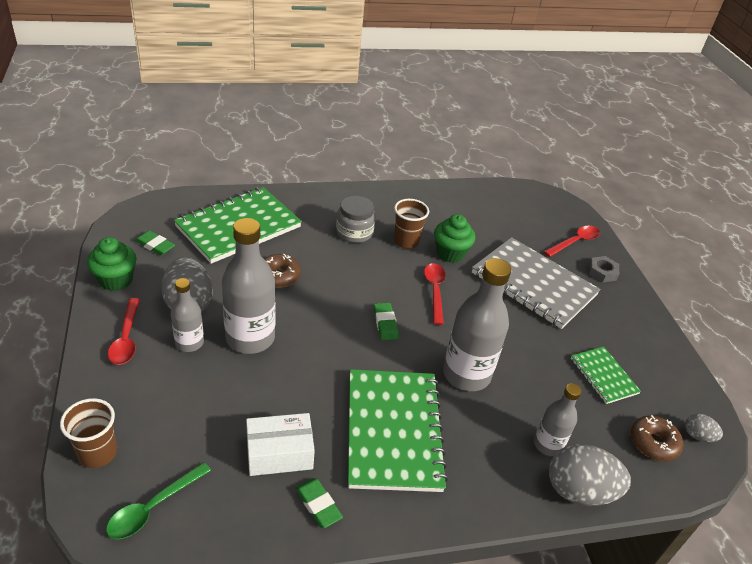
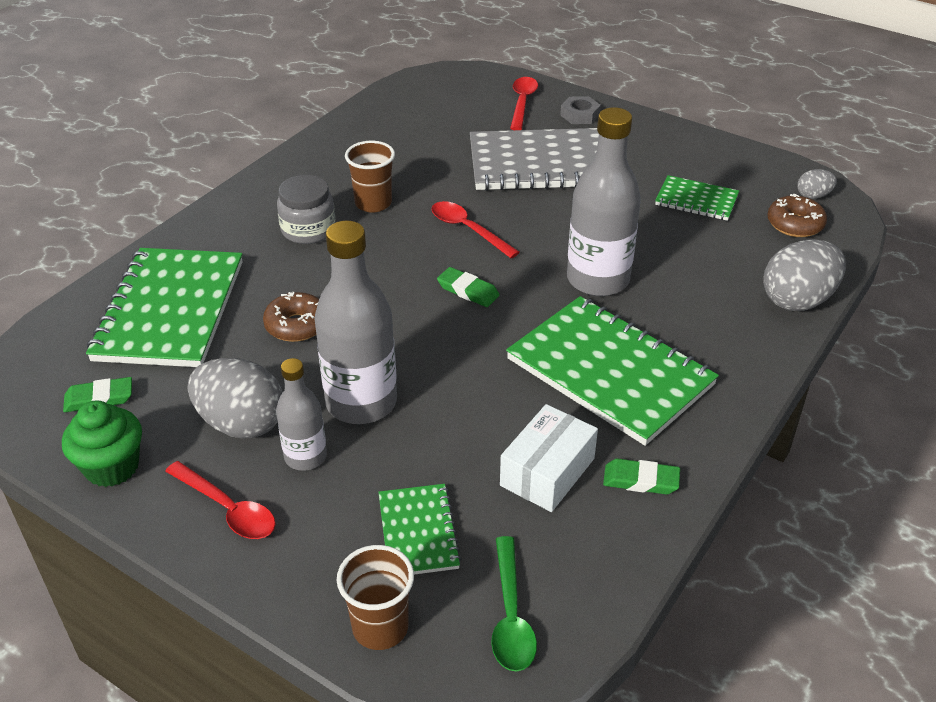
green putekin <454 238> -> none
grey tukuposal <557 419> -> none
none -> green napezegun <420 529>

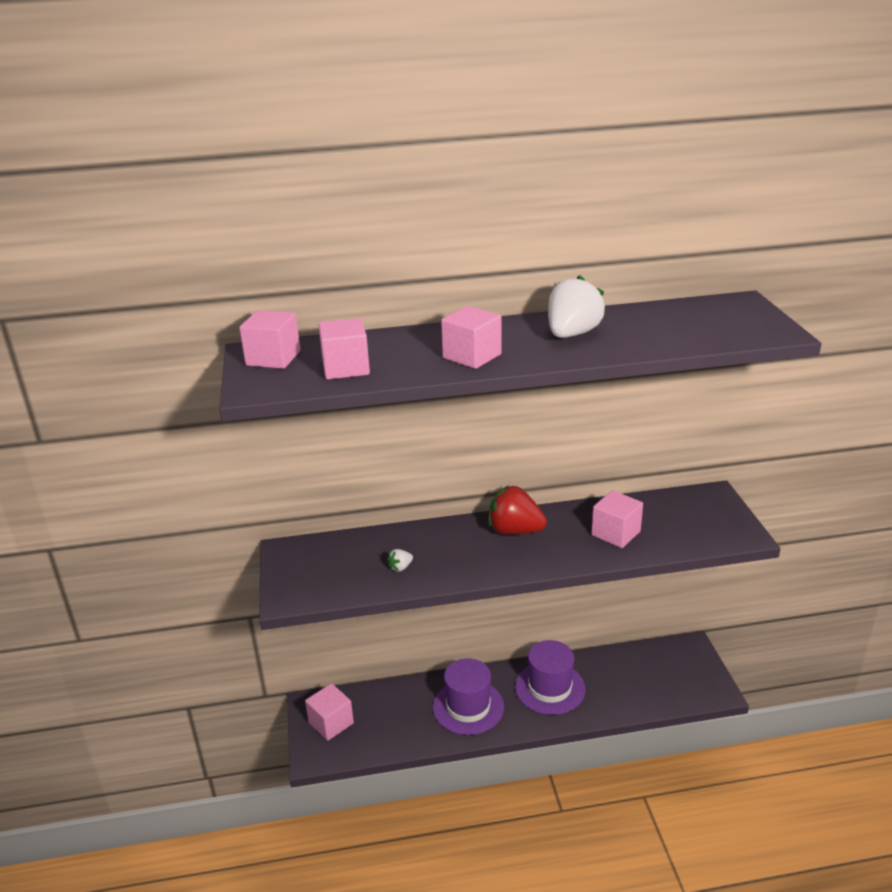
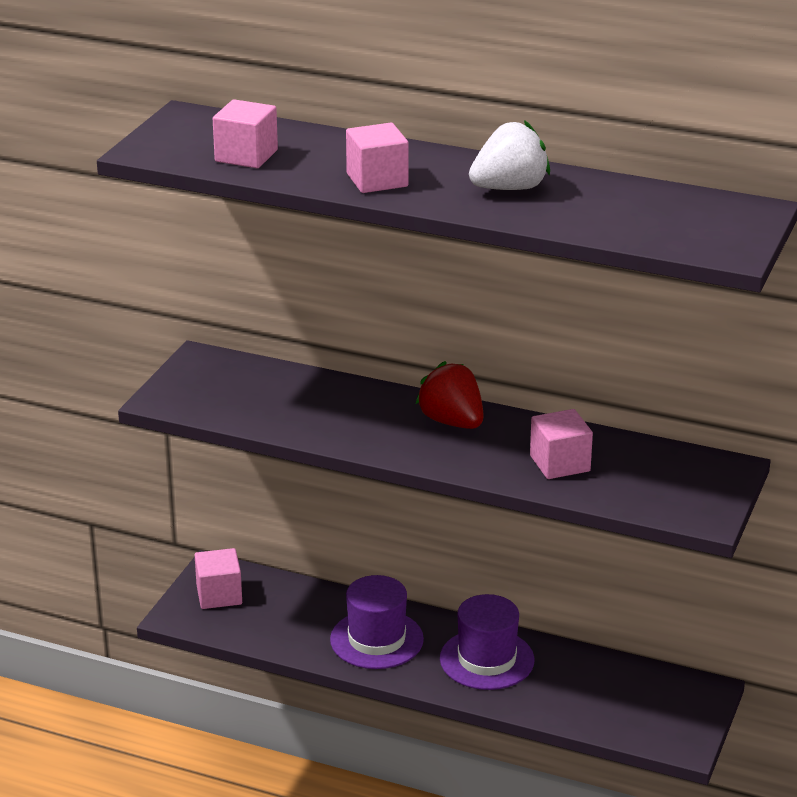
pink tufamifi <270 339> -> none
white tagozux <400 560> -> none

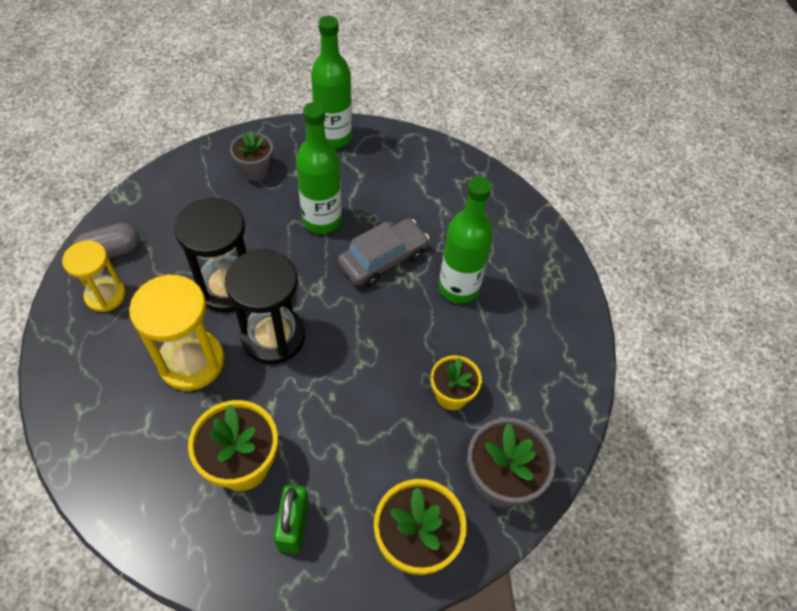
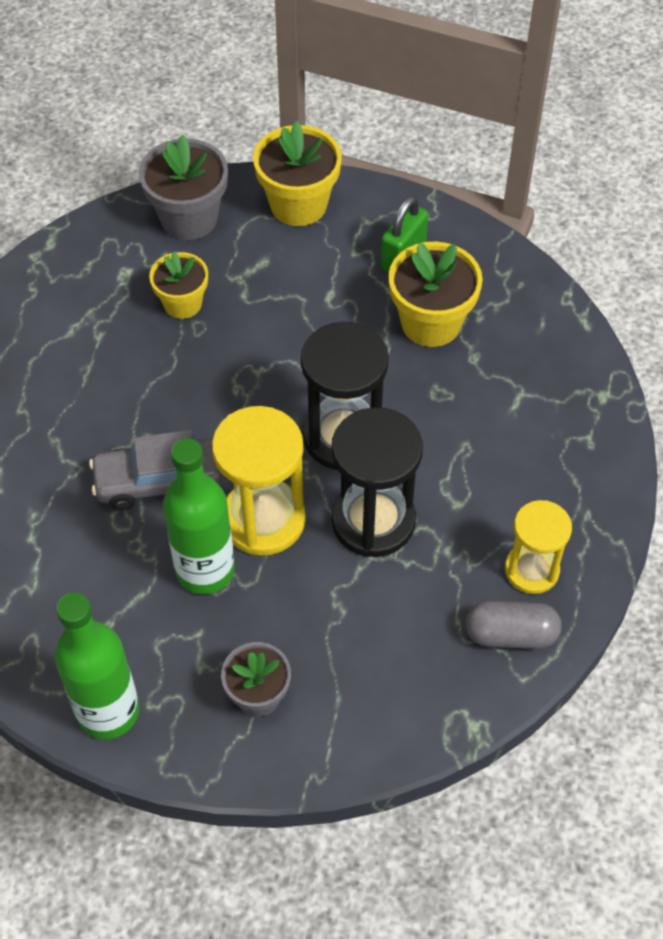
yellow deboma <177 332> -> yellow deboma <259 481>, moved
green tukuposal <466 240> -> none

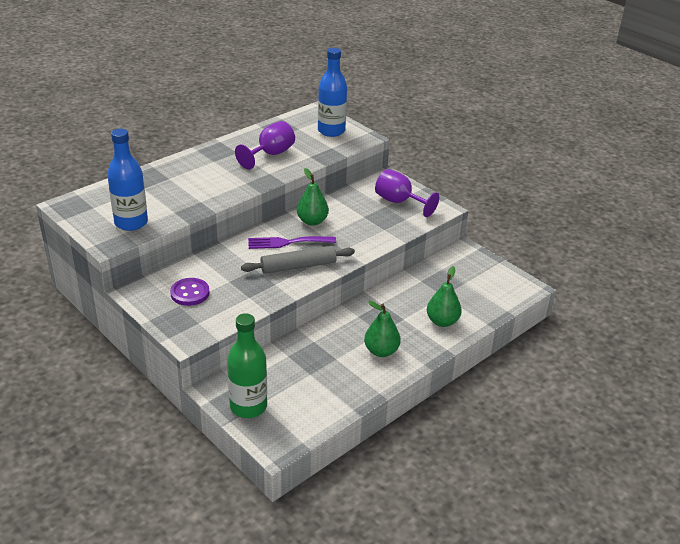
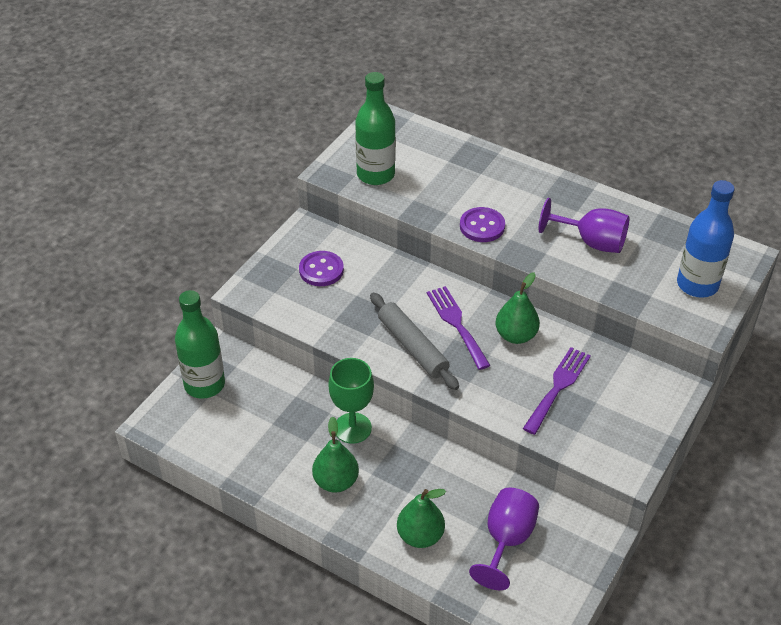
blue tukuposal <127 180> -> green tukuposal <375 128>
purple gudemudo <407 193> -> purple gudemudo <504 539>, moved
none -> green gudemudo <351 401>
none -> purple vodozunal <482 224>
none -> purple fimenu <557 391>

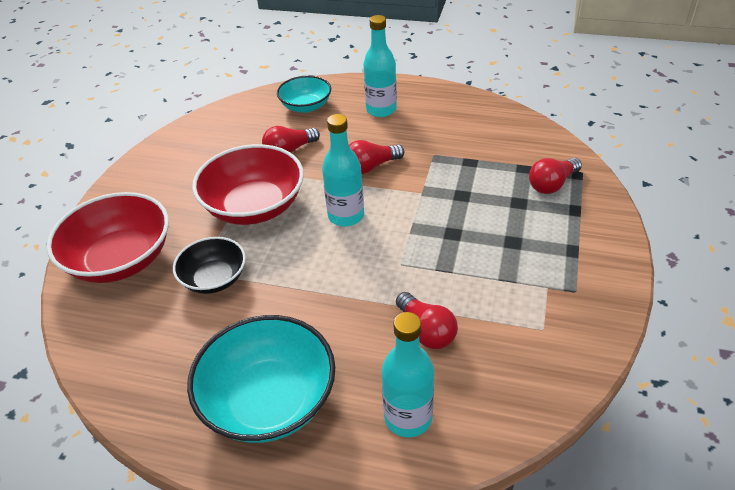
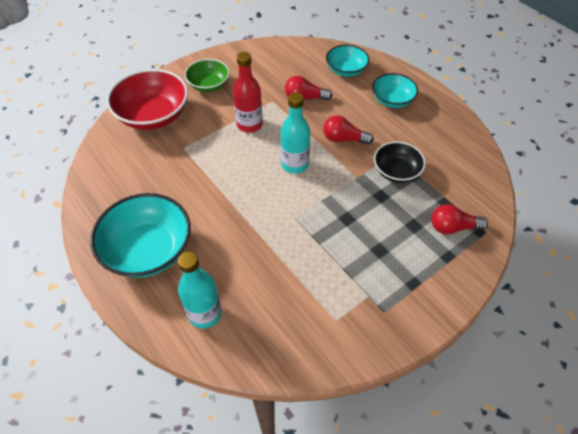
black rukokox <209 265> -> black rukokox <400 162>, moved
red rukokox <248 184> -> red tukuposal <248 92>
turquoise tukuposal <380 66> -> turquoise rukokox <395 90>
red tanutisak <427 320> -> none
none -> green rukokox <207 75>

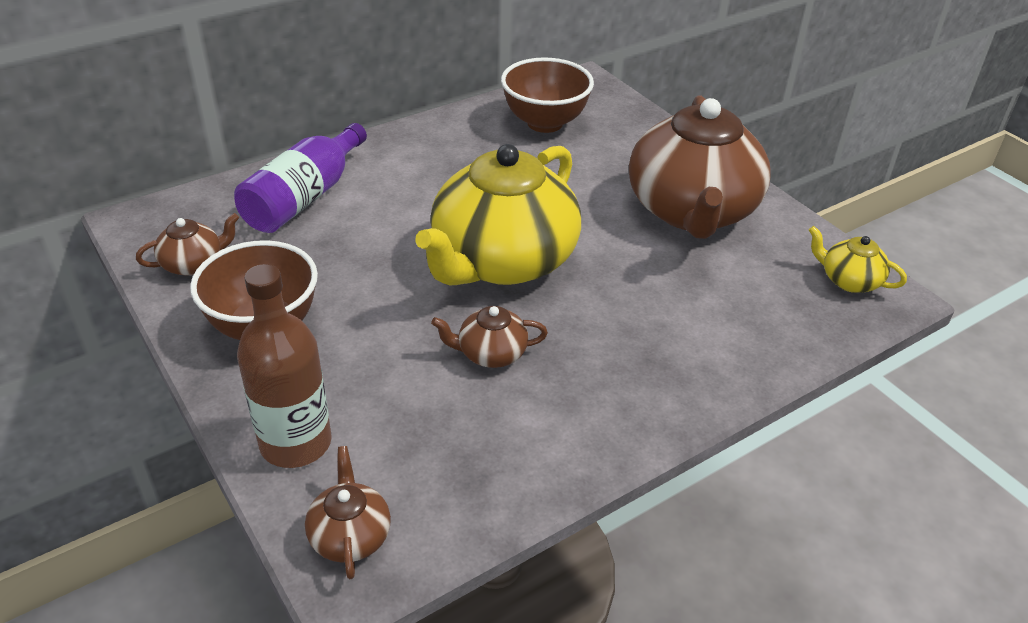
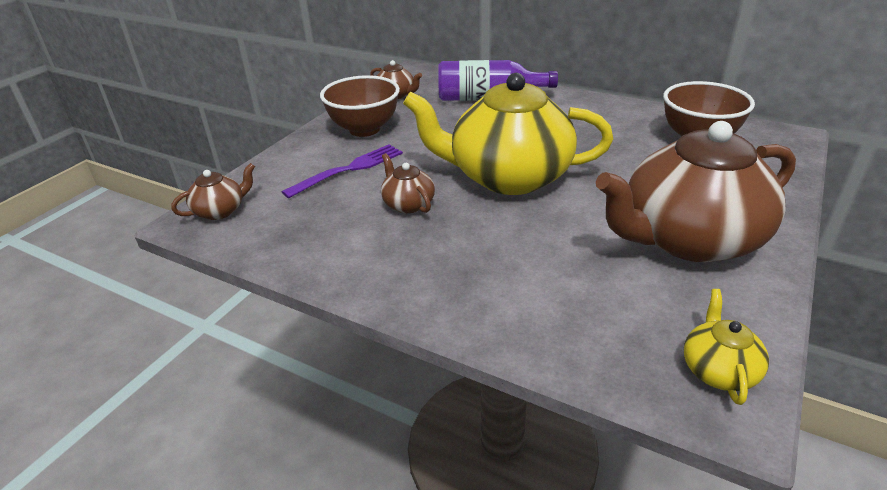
brown tukuposal <284 366> -> none
none -> purple fimenu <342 171>

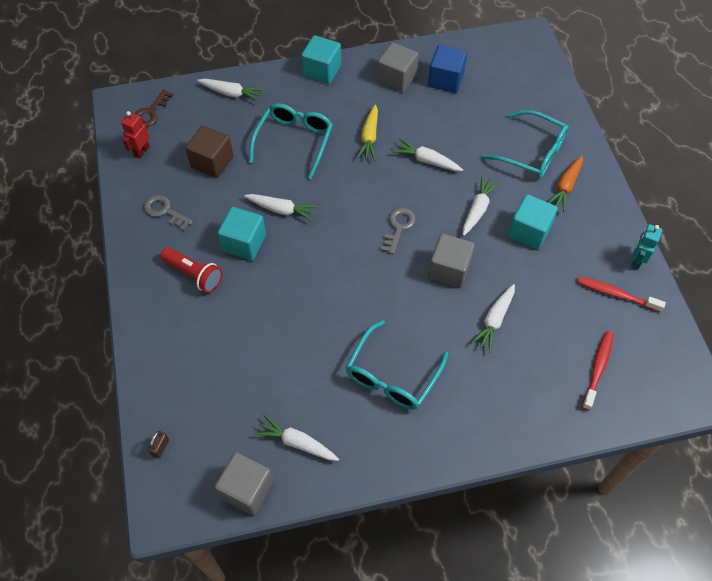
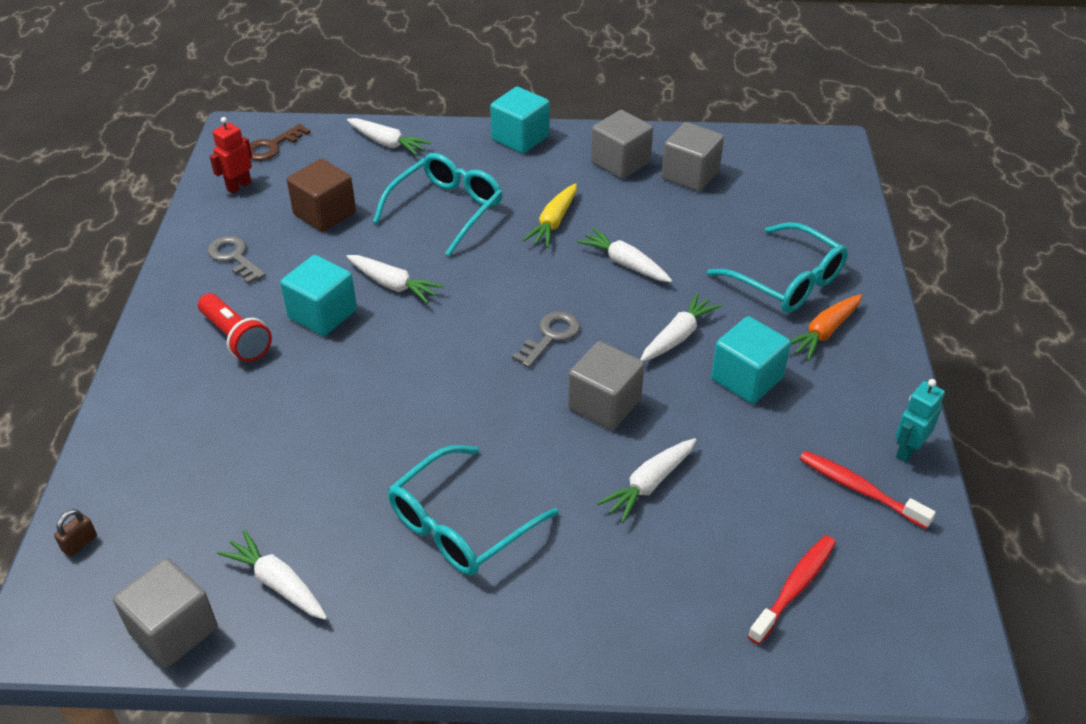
blue tufamifi <447 69> -> grey tufamifi <693 157>

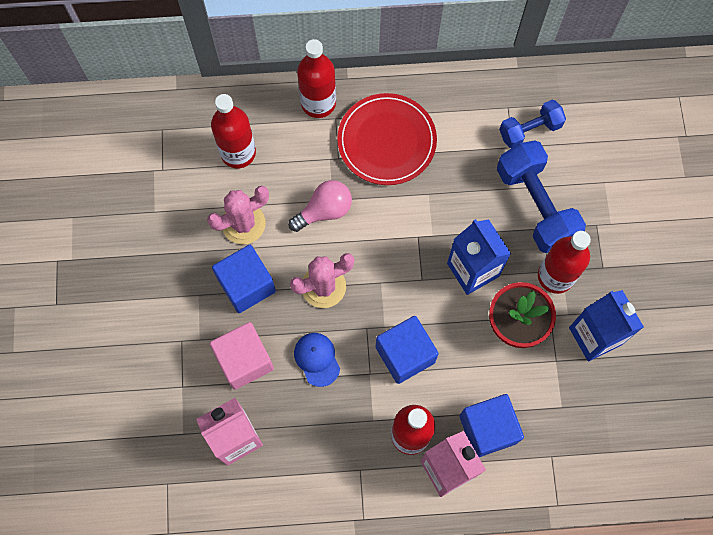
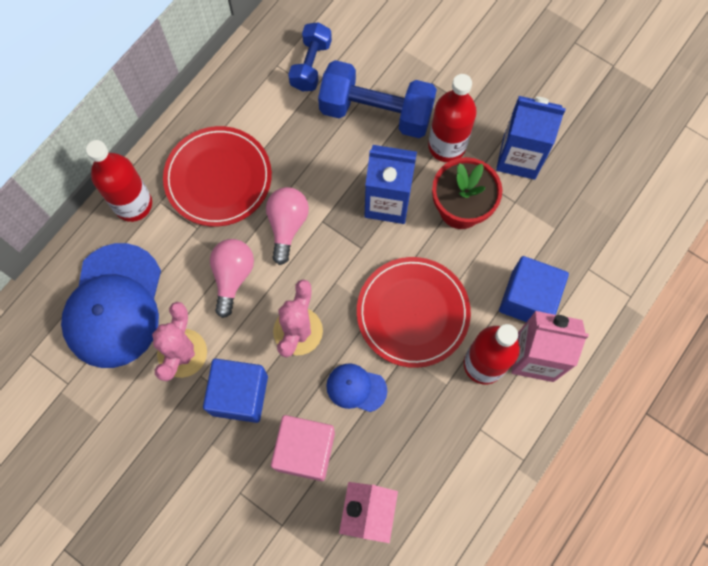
red tukuposal <233 131> -> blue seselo <111 305>
blue tufamifi <407 350> -> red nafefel <414 312>
none -> pink tanutisak <287 226>

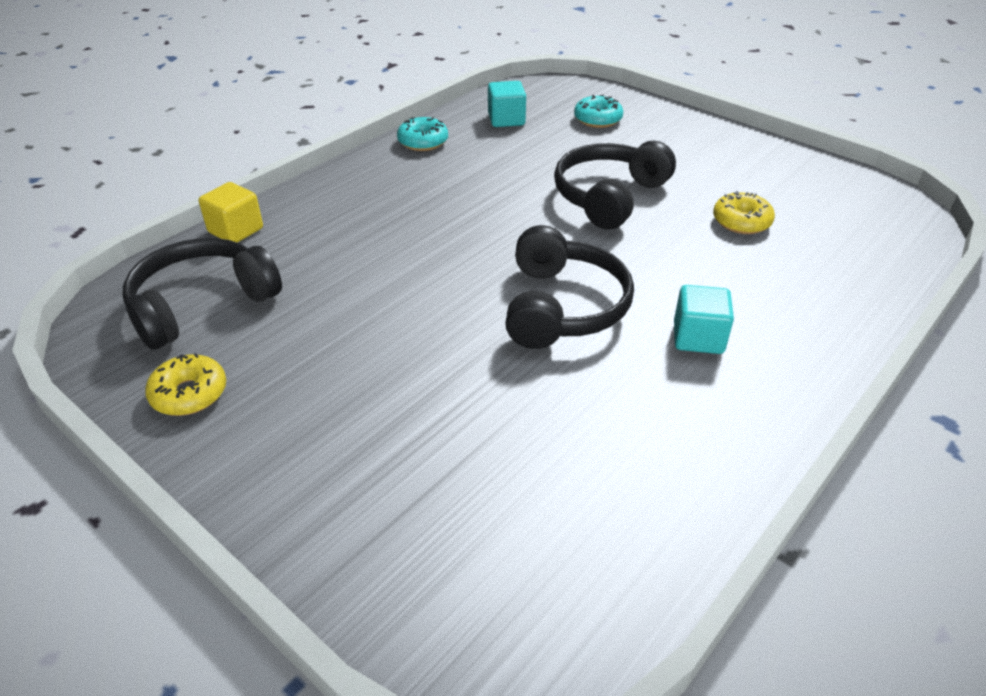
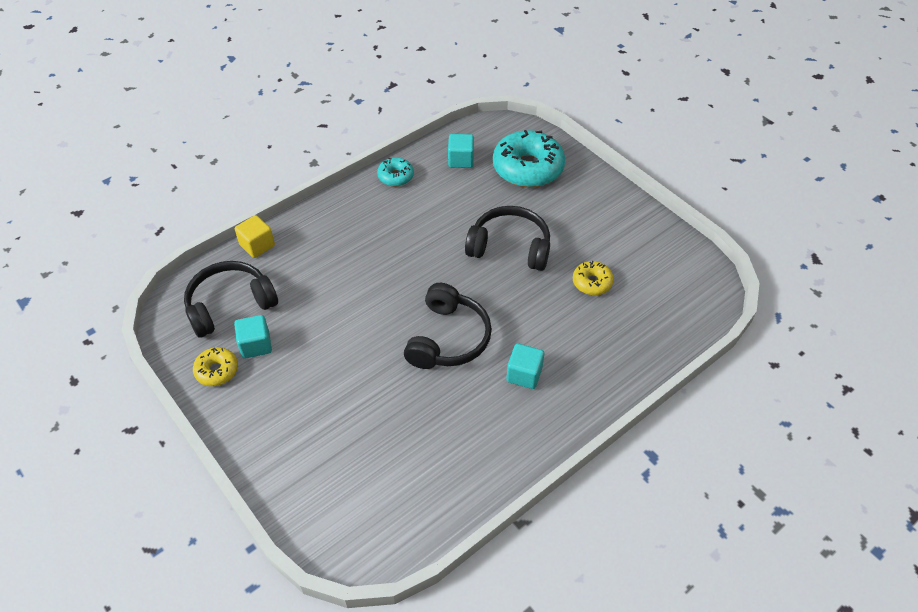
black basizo <615 185> -> black basizo <507 238>, 60 degrees clockwise
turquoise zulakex <598 111> -> turquoise zulakex <529 158>, x1.99
none -> turquoise tufamifi <253 336>

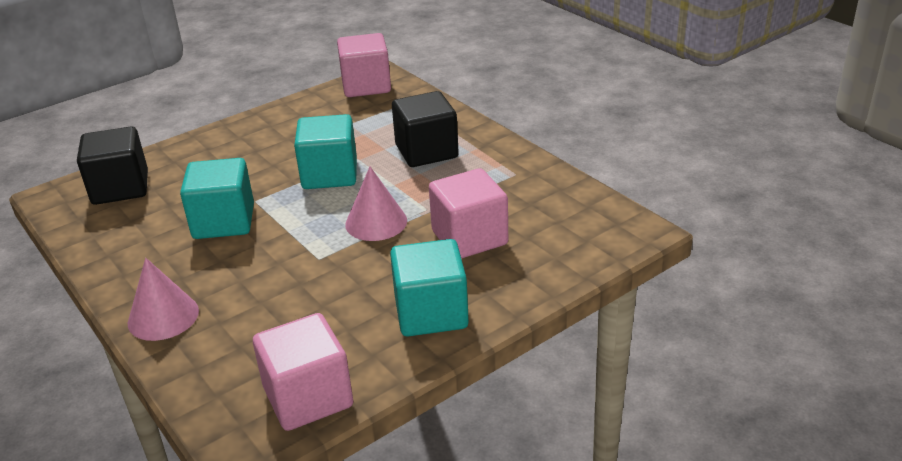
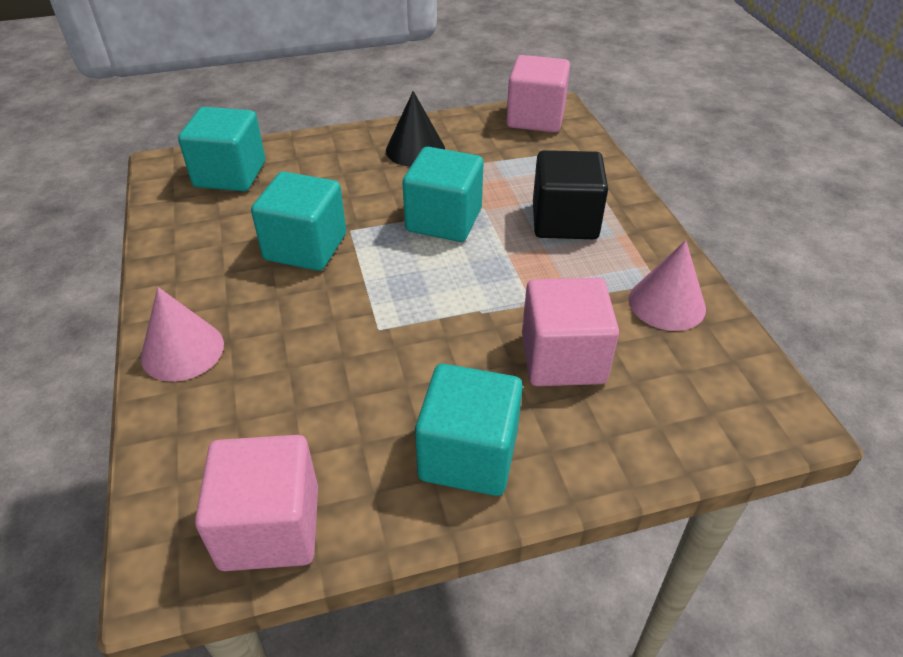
black tufamifi <112 165> -> turquoise tufamifi <221 149>
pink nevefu <376 204> -> pink nevefu <667 285>, moved
none -> black nevefu <415 129>

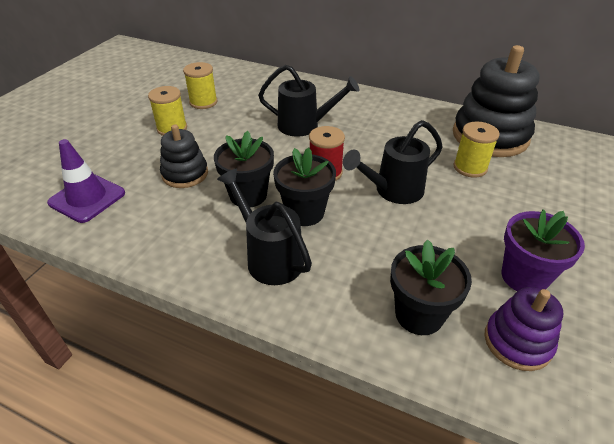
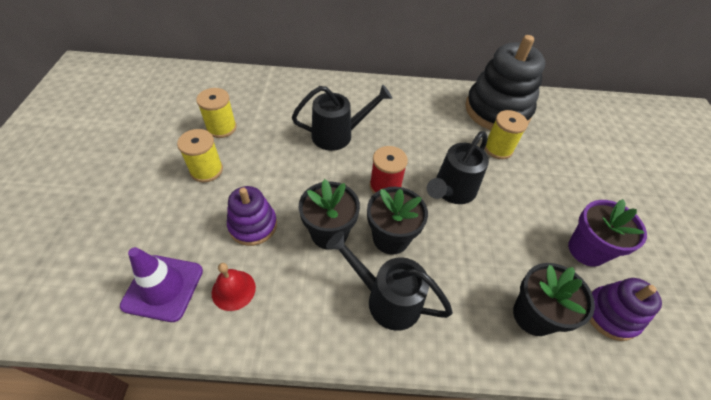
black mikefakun <184 156> -> purple mikefakun <252 216>
none -> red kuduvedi <234 287>

